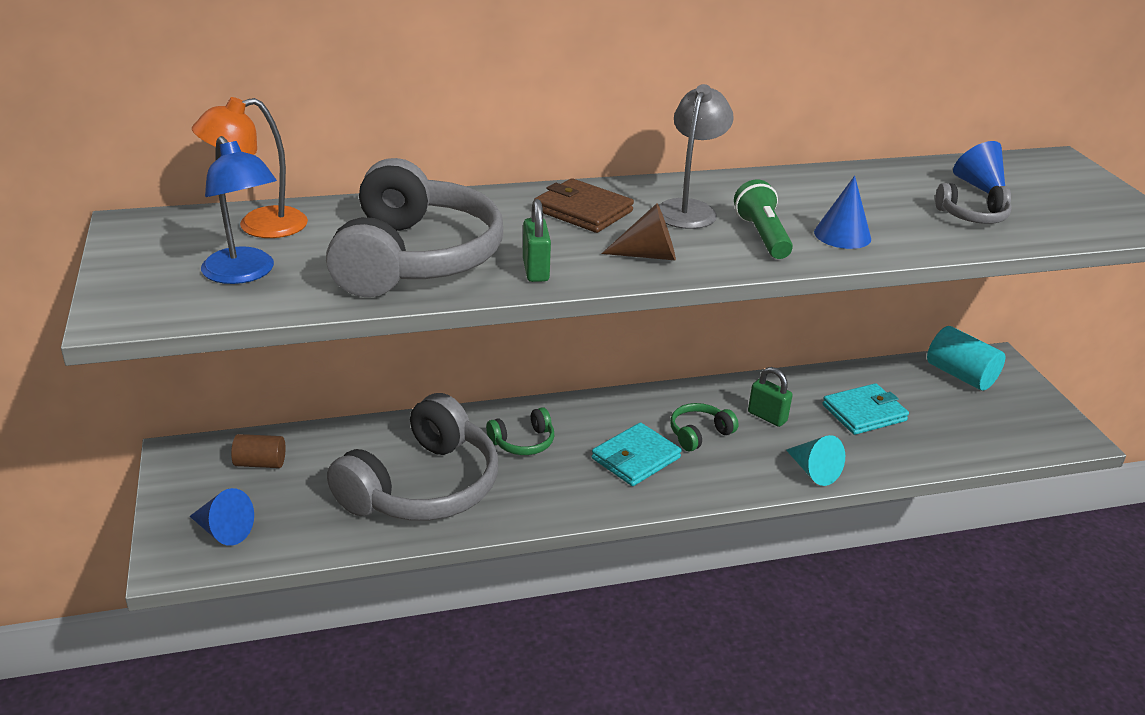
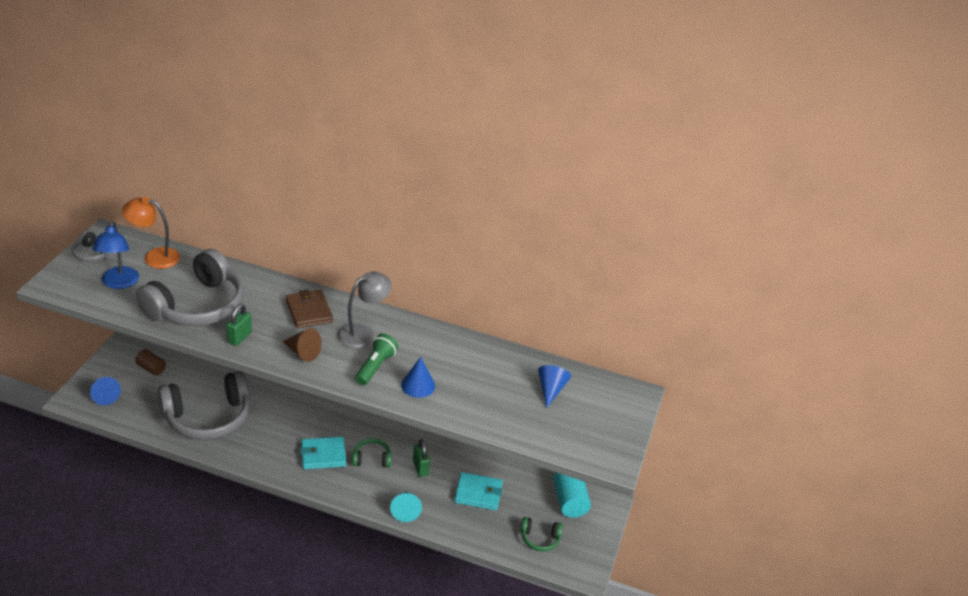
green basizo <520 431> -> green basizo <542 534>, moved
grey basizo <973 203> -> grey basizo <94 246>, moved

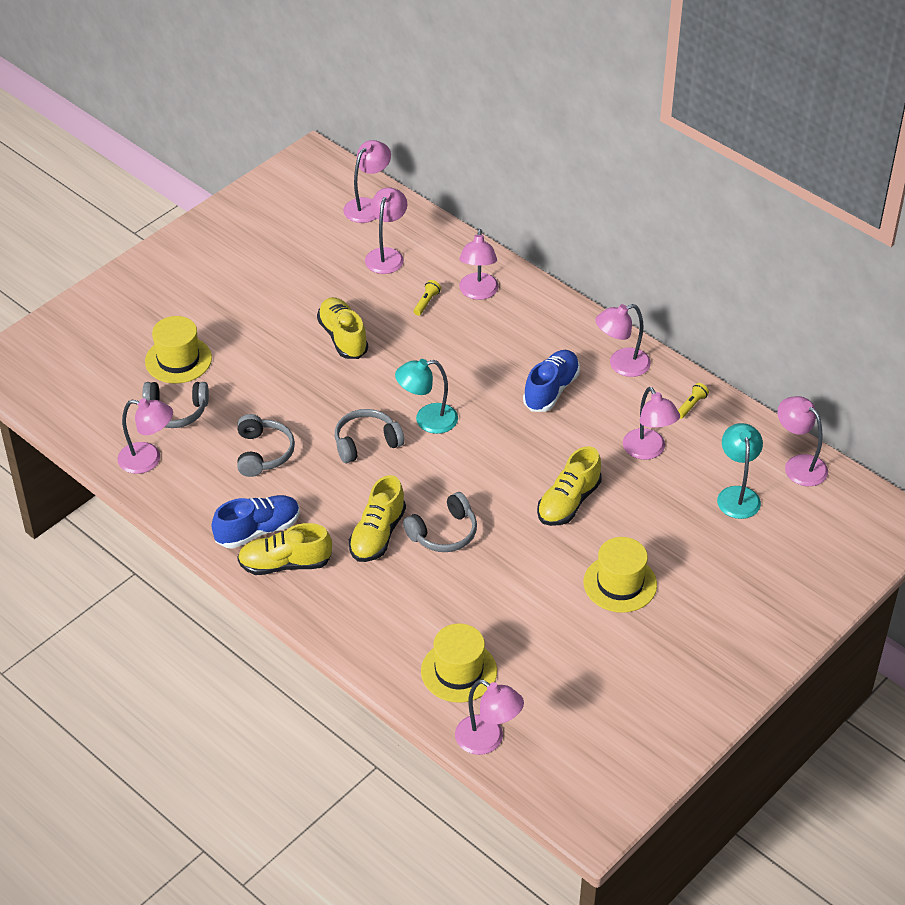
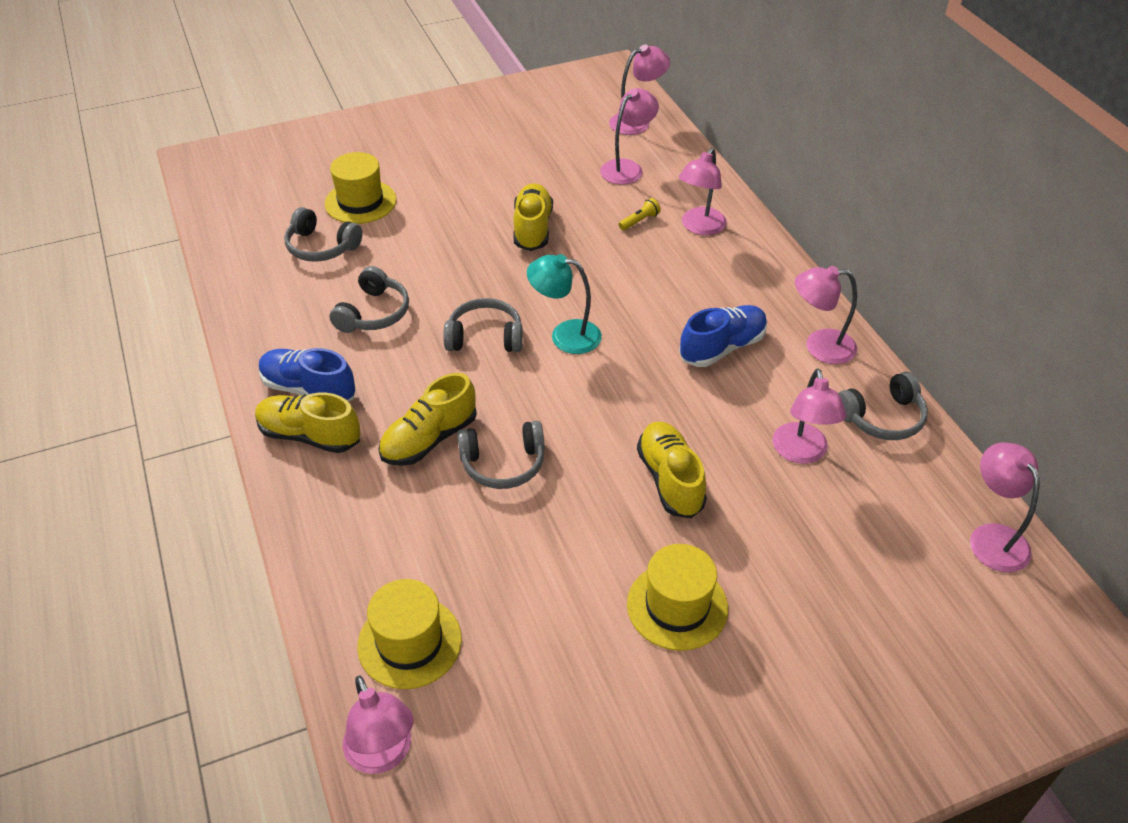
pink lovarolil <145 436> -> none
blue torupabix <255 522> -> blue torupabix <307 375>, 150 degrees counterclockwise
yellow torupabix <569 486> -> yellow torupabix <672 470>, 105 degrees clockwise
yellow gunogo <693 401> -> grey basizo <883 406>
turquoise lovarolil <740 471> -> none

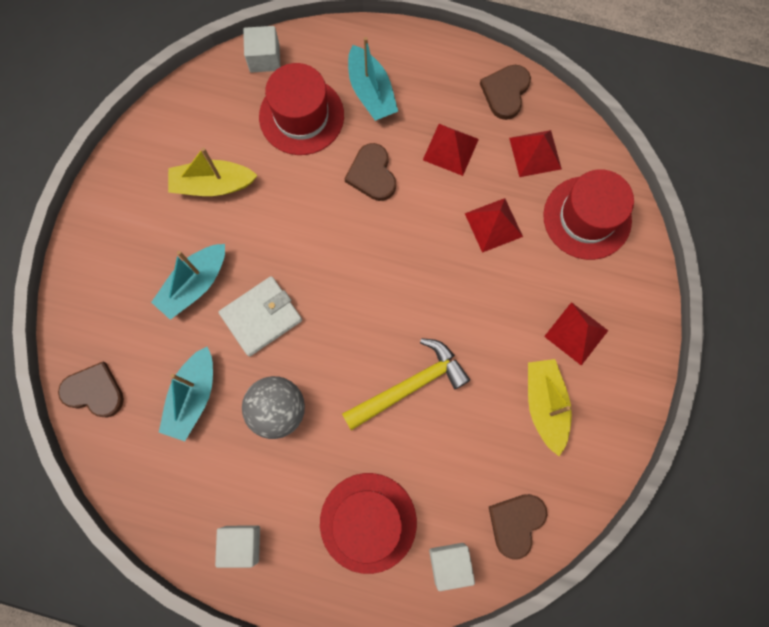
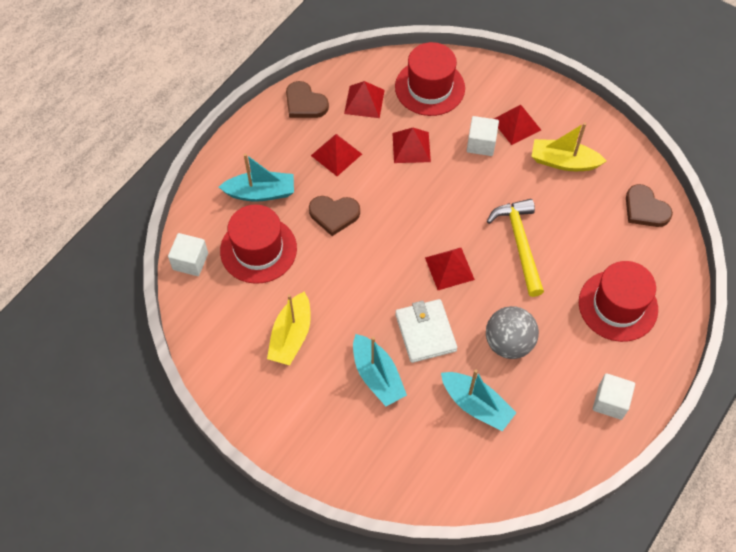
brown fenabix <91 390> -> none
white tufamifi <452 567> -> white tufamifi <483 136>, moved
none -> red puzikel <450 269>

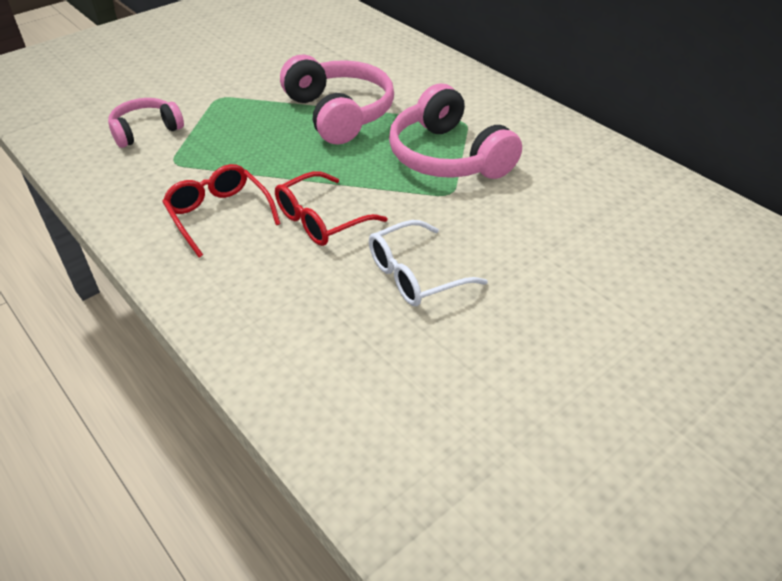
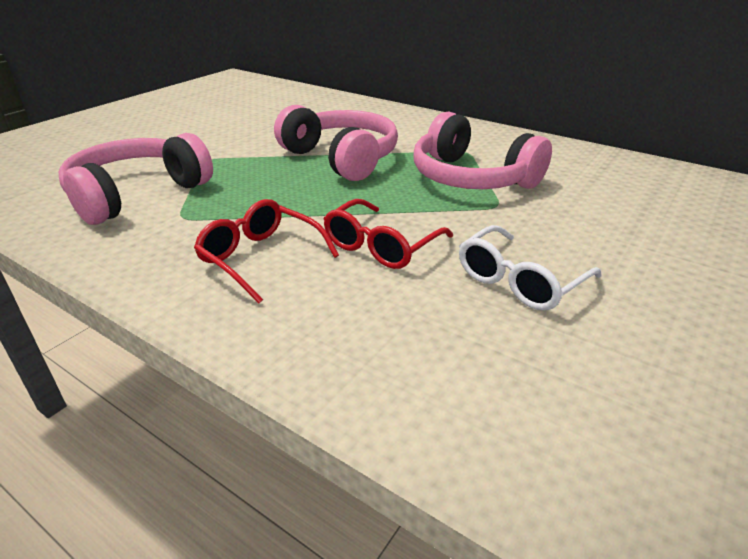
pink basizo <146 123> -> pink basizo <136 179>, x1.69

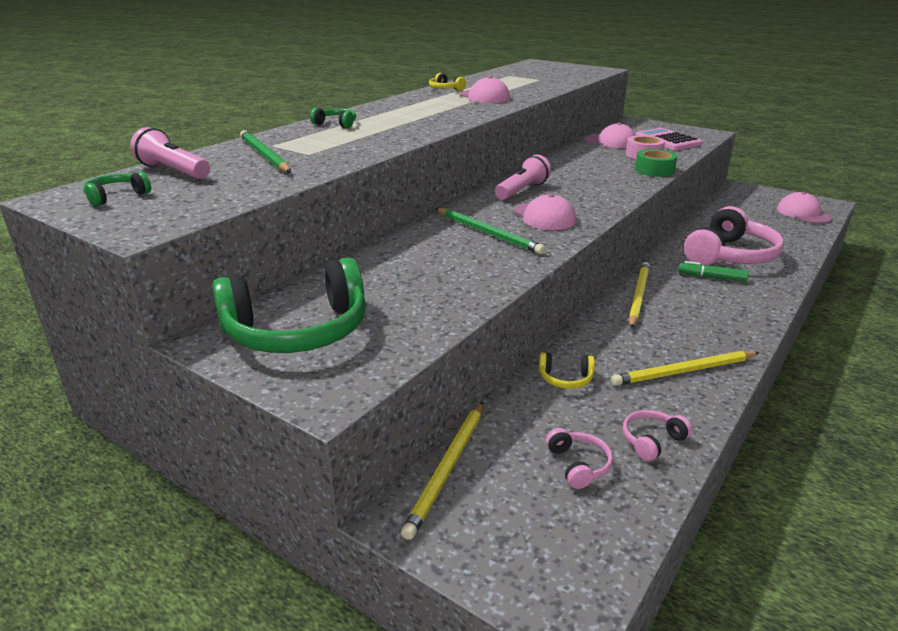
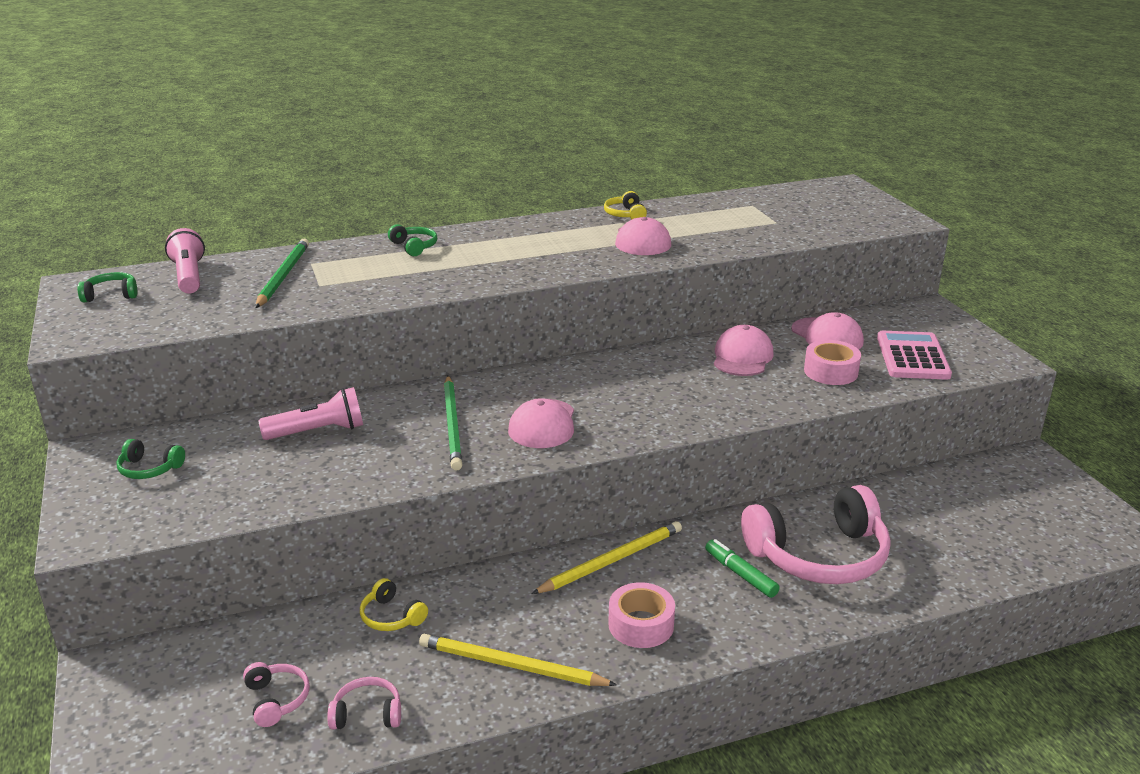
green basizo <289 305> -> green basizo <151 459>, x0.43
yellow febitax <442 471> -> none
pink gunogo <523 177> -> pink gunogo <310 413>, moved
pink basizo <579 458> -> pink basizo <276 694>, 45 degrees counterclockwise
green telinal <656 163> -> none
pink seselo <805 208> -> pink seselo <743 350>, moved
none -> pink telinal <641 615>

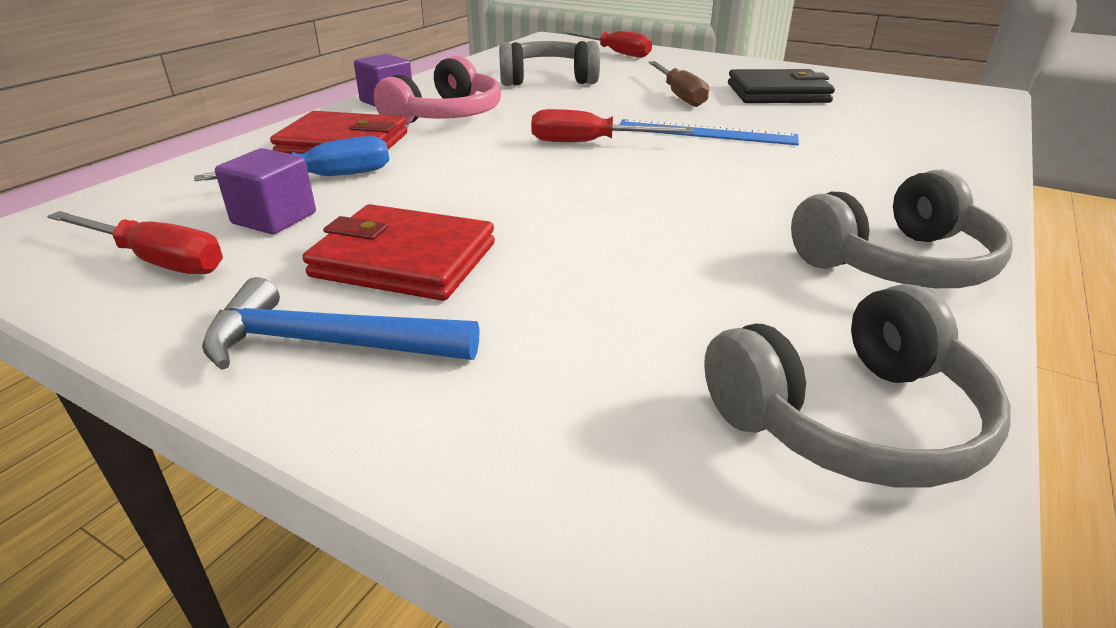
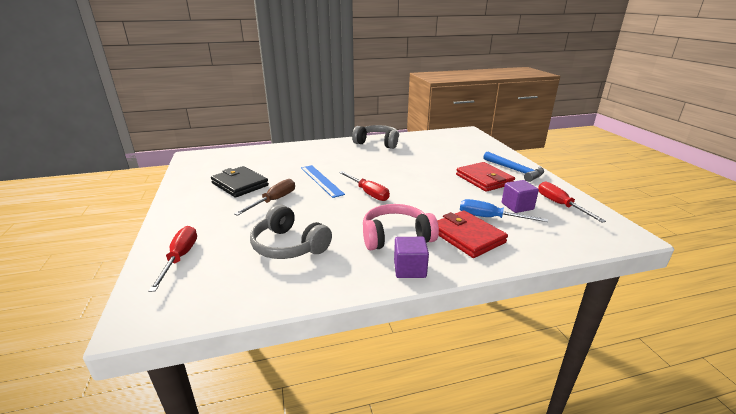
grey basizo <857 386> -> none

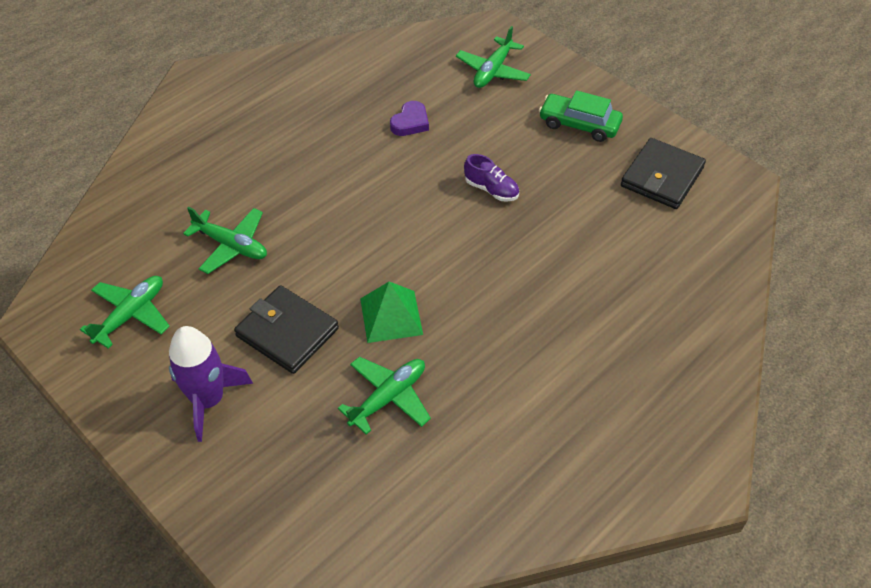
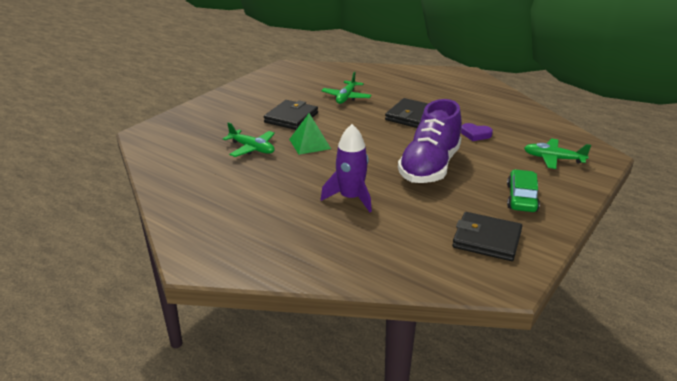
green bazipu <125 312> -> none
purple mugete <211 384> -> purple mugete <346 168>, moved
purple torupabix <491 178> -> purple torupabix <430 141>, x2.42
none -> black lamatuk <406 113>

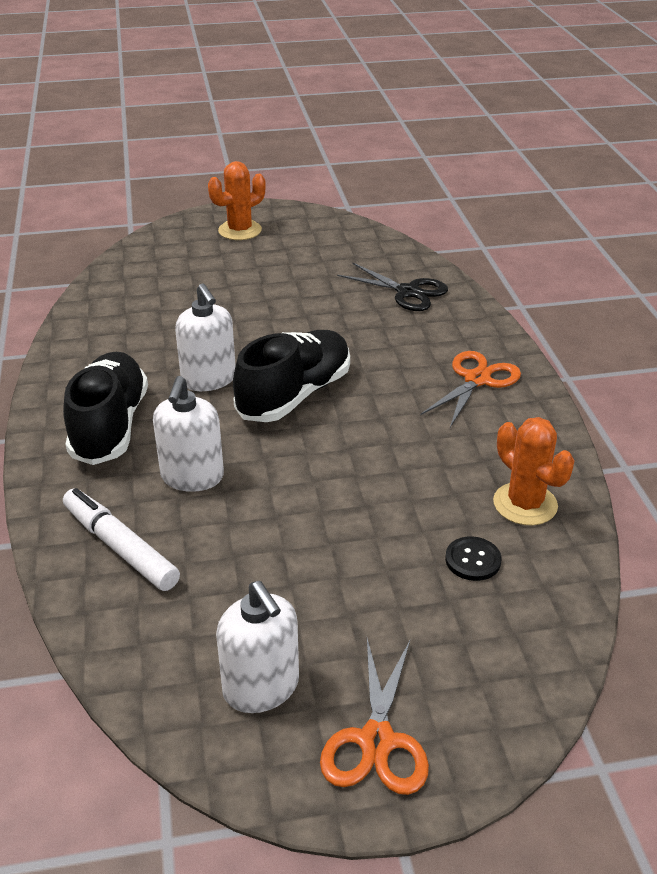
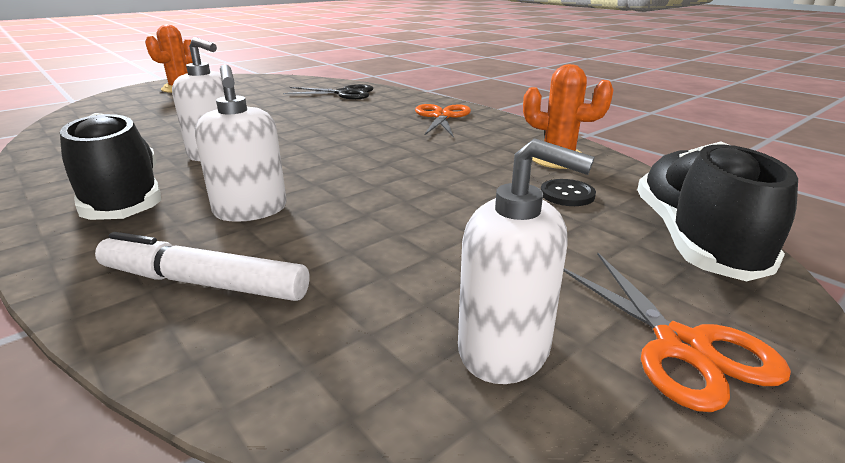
black torupabix <291 376> -> black torupabix <717 212>, moved

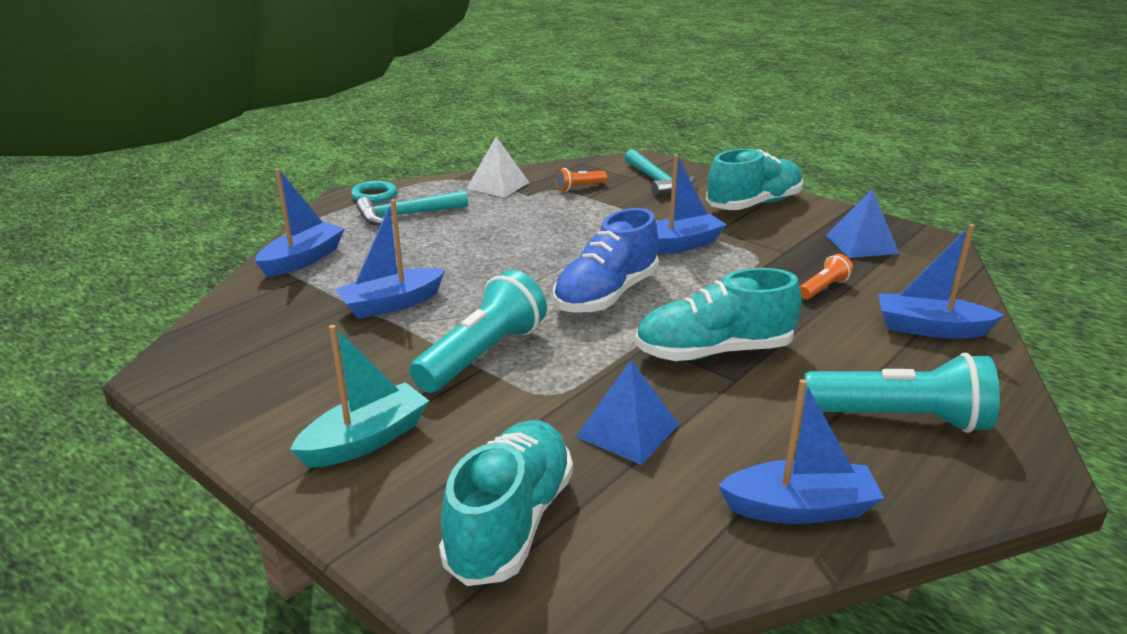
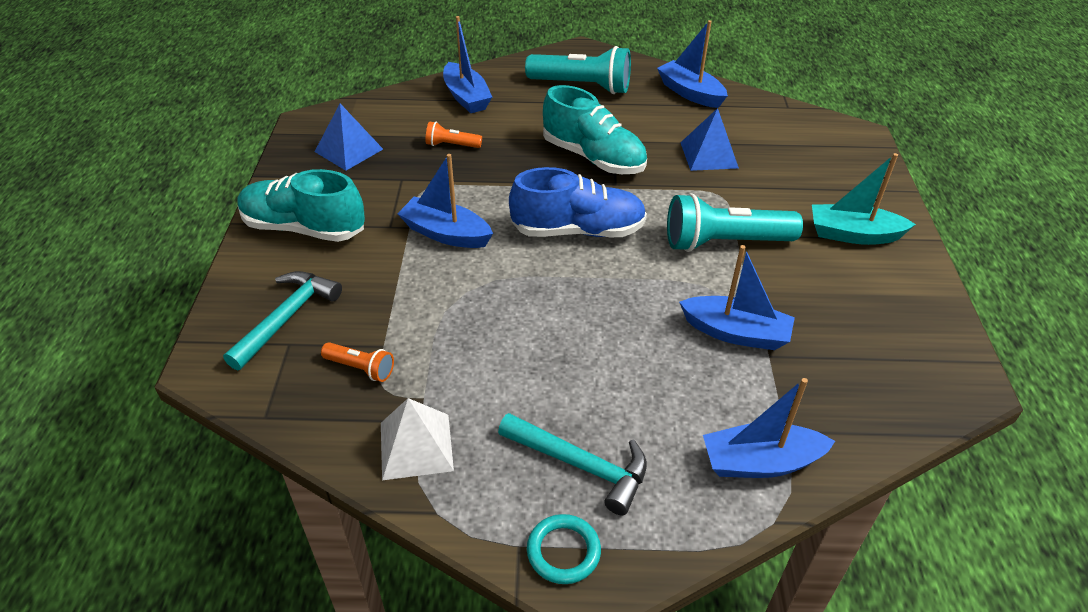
turquoise torupabix <506 503> -> none
turquoise gunogo <902 393> -> turquoise gunogo <578 70>, 135 degrees clockwise

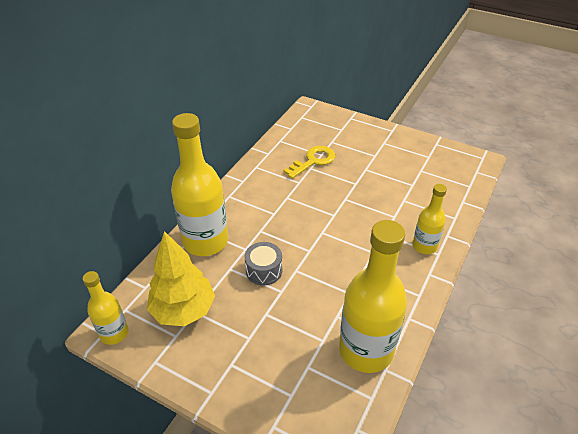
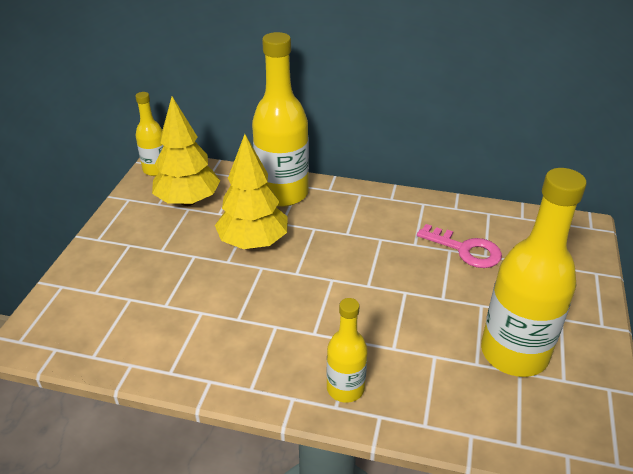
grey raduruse <263 264> -> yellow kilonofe <251 191>
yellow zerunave <309 162> -> pink zerunave <459 246>
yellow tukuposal <373 296> -> yellow tukuposal <534 272>, moved

